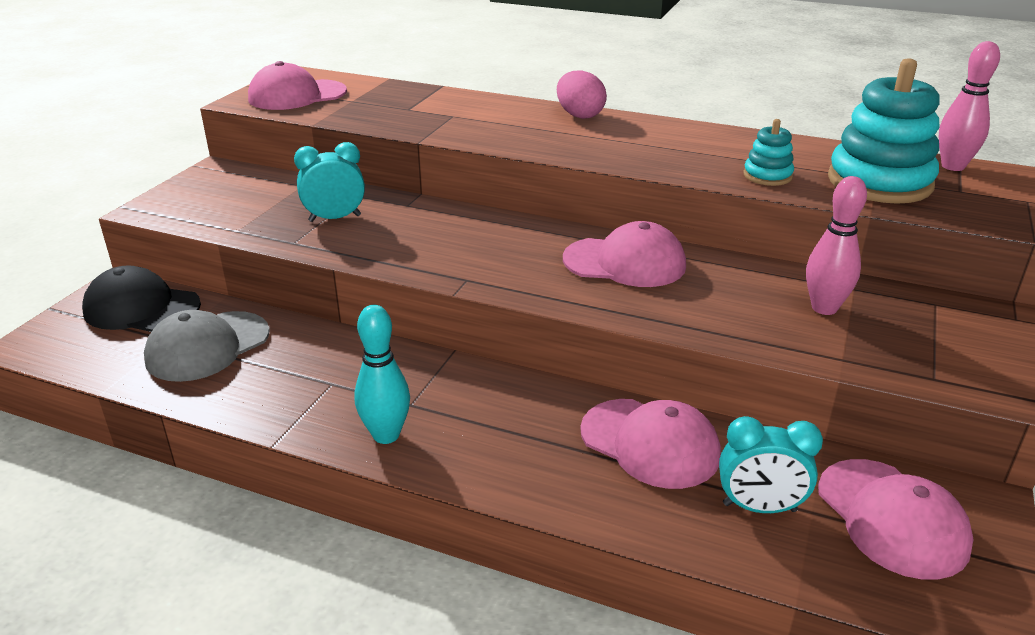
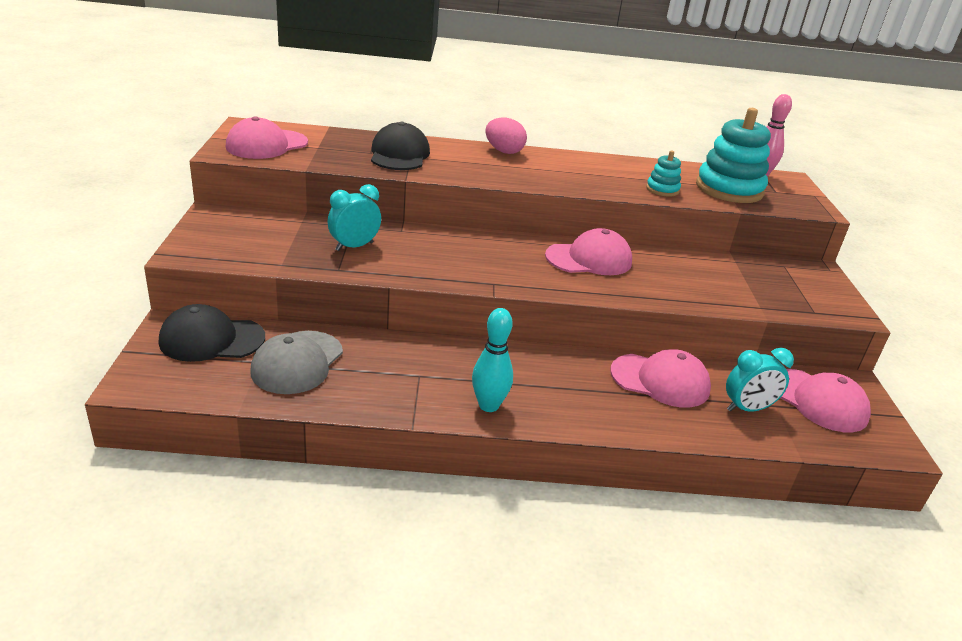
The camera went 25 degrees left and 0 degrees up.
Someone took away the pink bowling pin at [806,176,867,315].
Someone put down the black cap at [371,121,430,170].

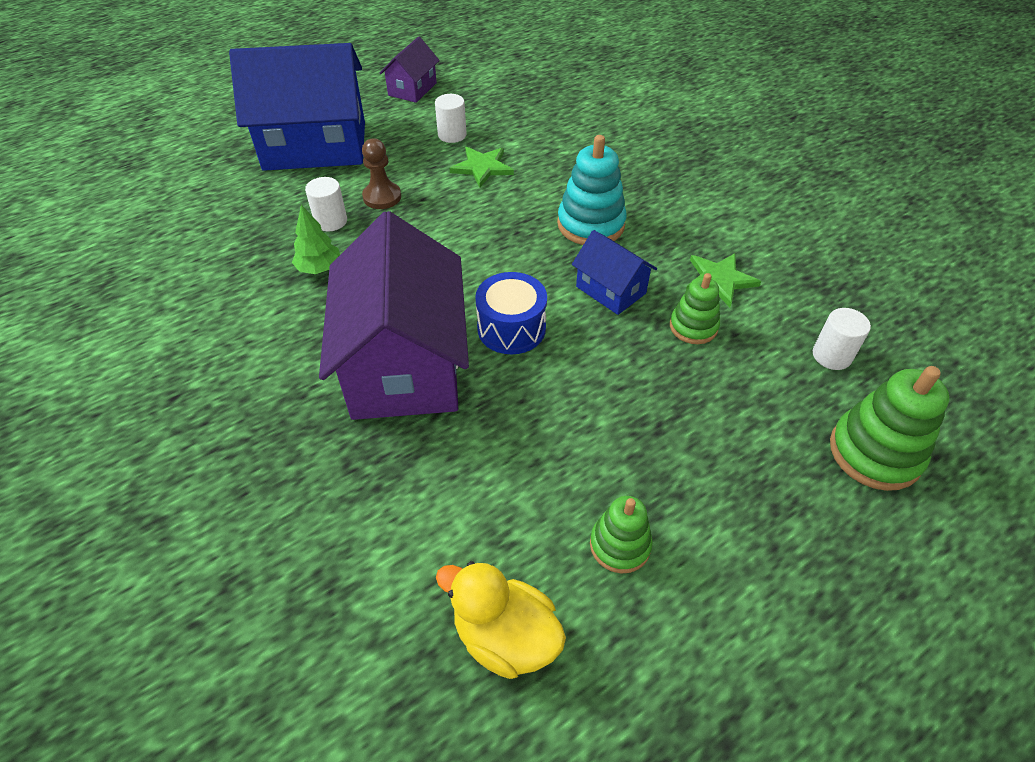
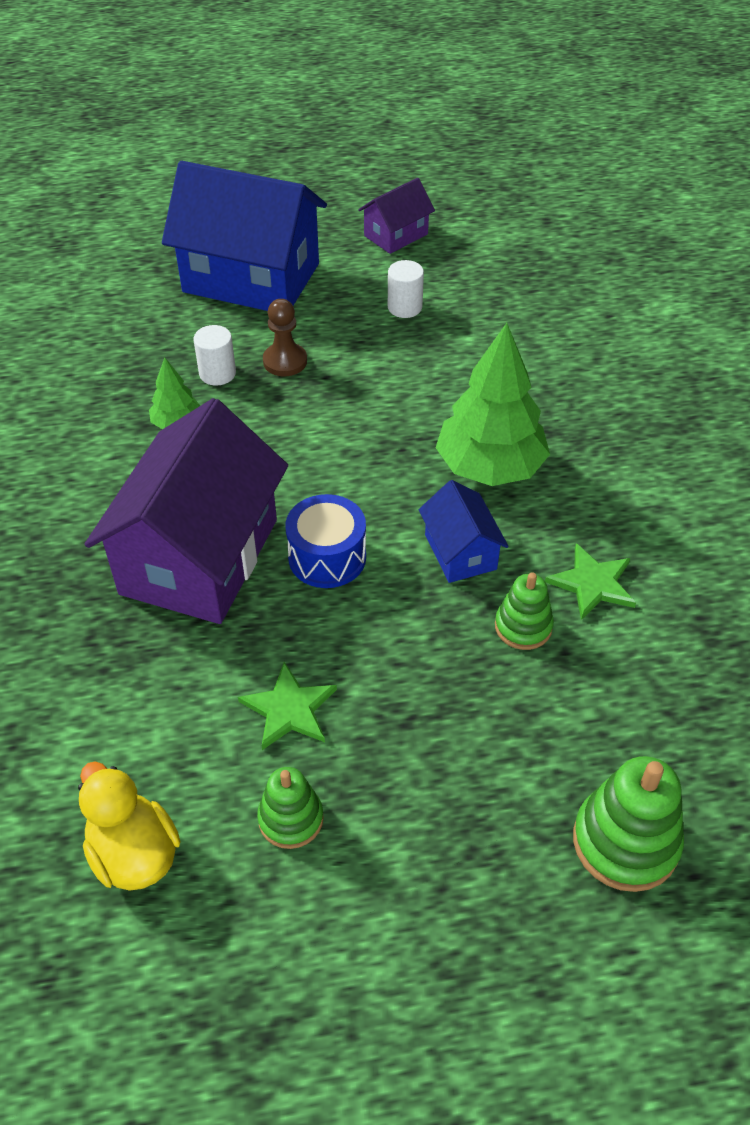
The camera went 25 degrees right and 0 degrees up.
Someone carried the green star from [450,147,514,187] to [238,662,337,750].
Someone swapped the turquoise stacking toy at [557,135,627,245] for the green tree at [436,323,550,486].
Someone took away the white cylinder at [813,308,871,370].

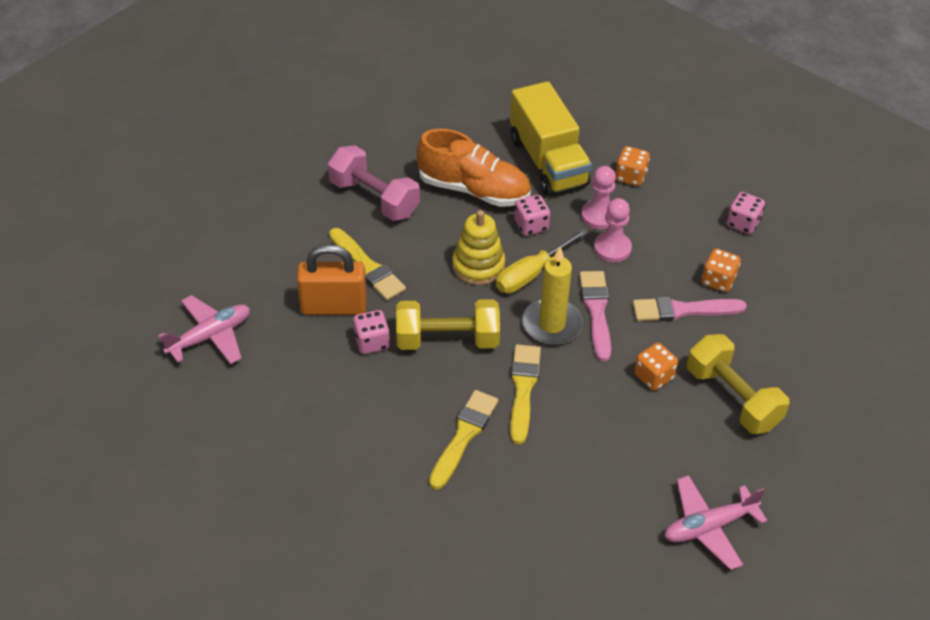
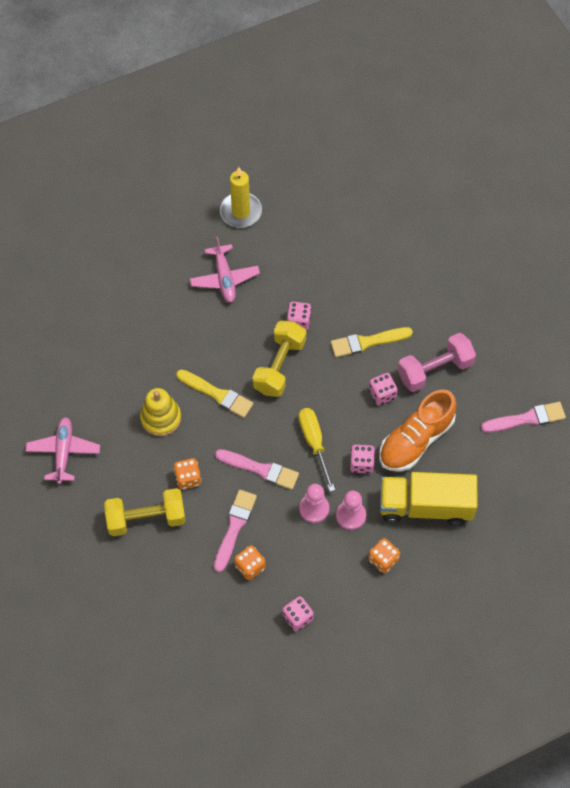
The camera went 115 degrees right and 15 degrees up.
Someone carried the pink plane from [158,295,250,364] to [190,237,260,302].
Someone took away the orange padlock at [297,244,367,315].
Someone took away the yellow brush at [429,390,498,490].
Someone carried the yellow stacking toy from [452,210,505,285] to [140,388,181,436].
Someone carried the yellow candle from [522,246,583,345] to [220,167,262,228].
Someone put down the pink dice at [369,373,398,405].
Someone put down the pink brush at [481,402,566,433].

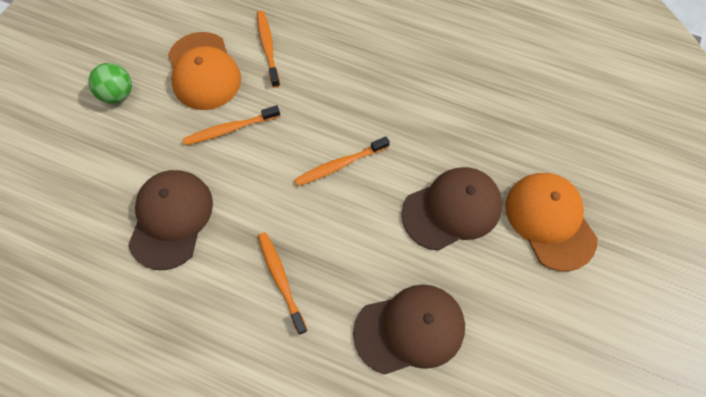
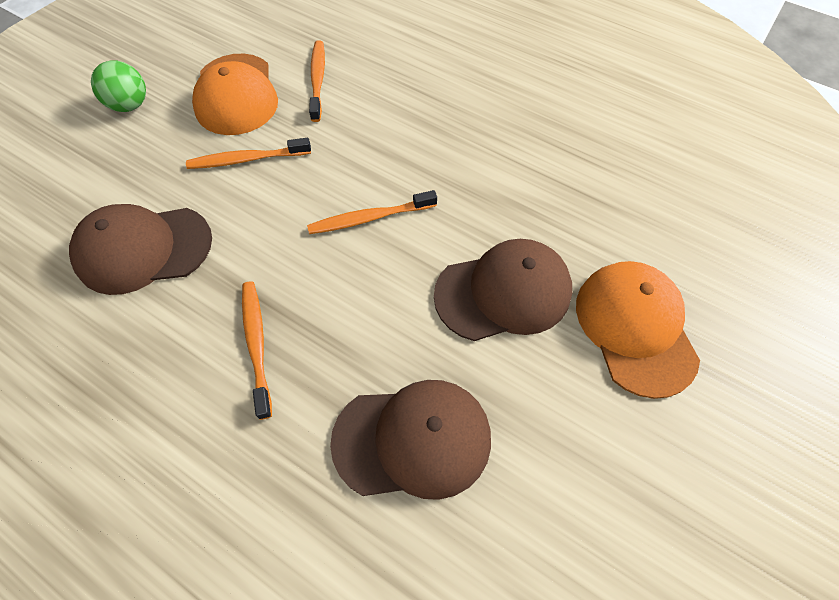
The camera went 10 degrees right and 5 degrees down.
Someone rotated the brown cap at [128,170,213,270] by 120 degrees counterclockwise.

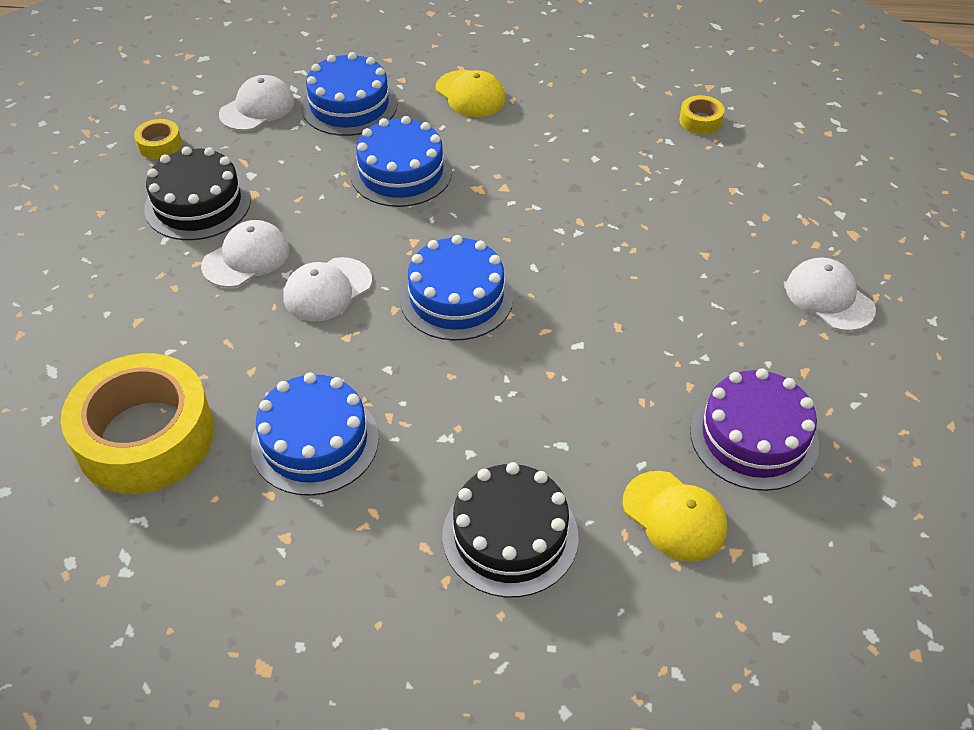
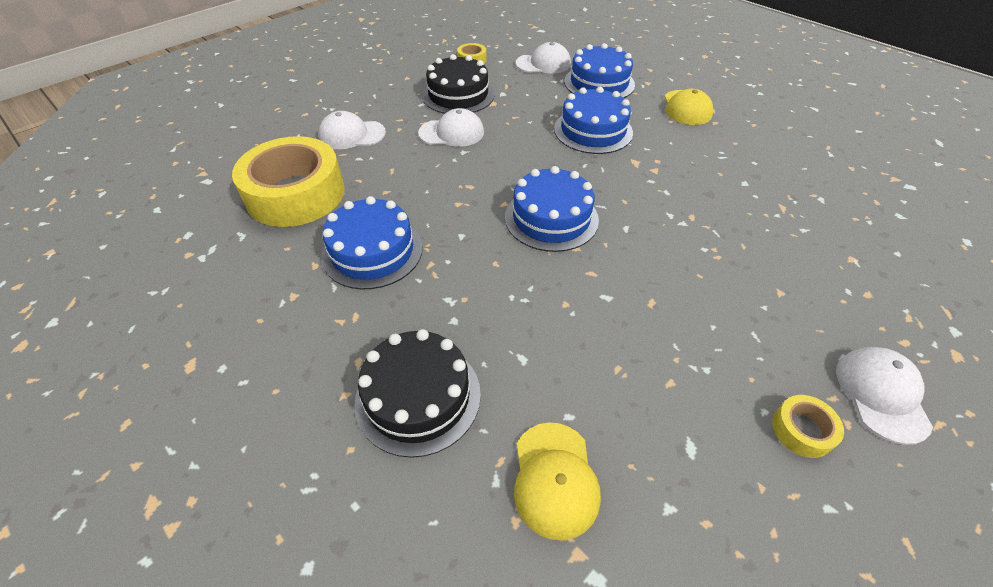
The camera went 40 degrees right and 0 degrees up.
Someone carried the white cap from [284,257,372,322] to [318,111,386,149].
Someone carried the yellow tape from [679,95,725,134] to [772,395,844,458].
Someone took away the purple cake at [690,368,819,491].

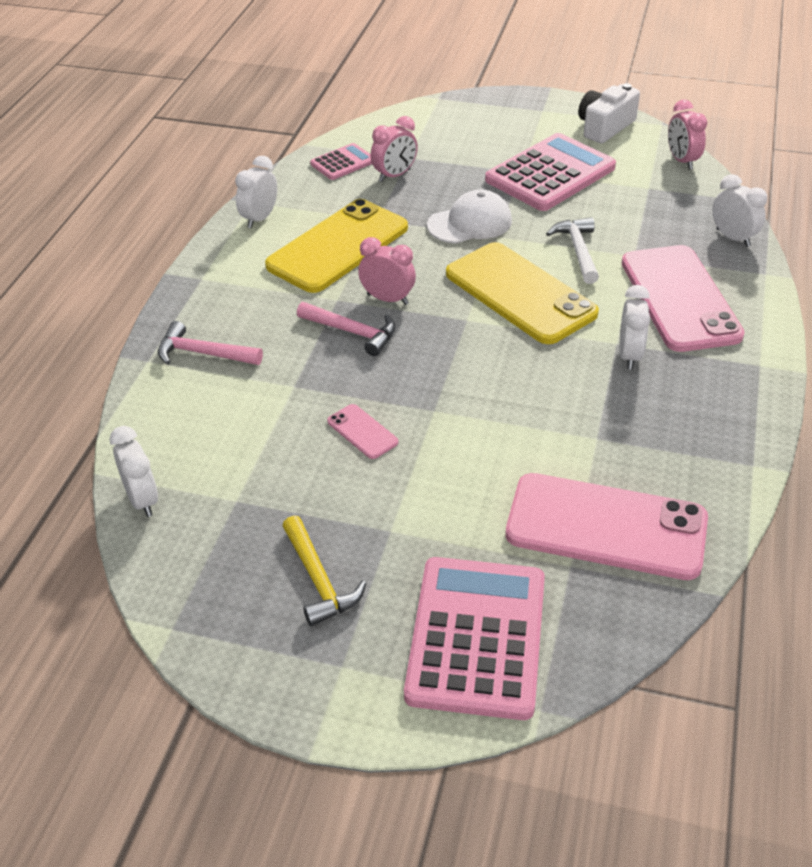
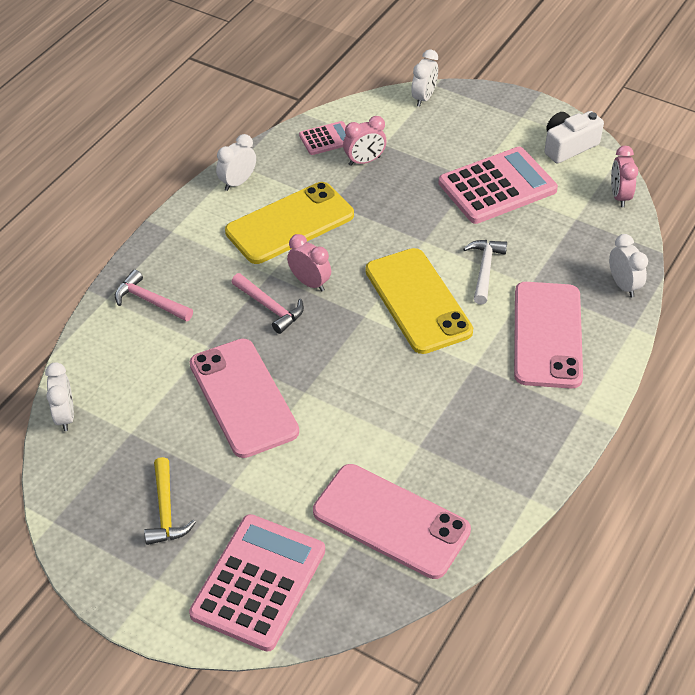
The camera went 15 degrees right and 5 degrees up.
Someone scaled the pink phone at [327,404,398,459] by 2.36.
Someone took away the white cap at [427,189,512,244].
Someone carried the white clock from [619,285,650,370] to [411,50,438,107].

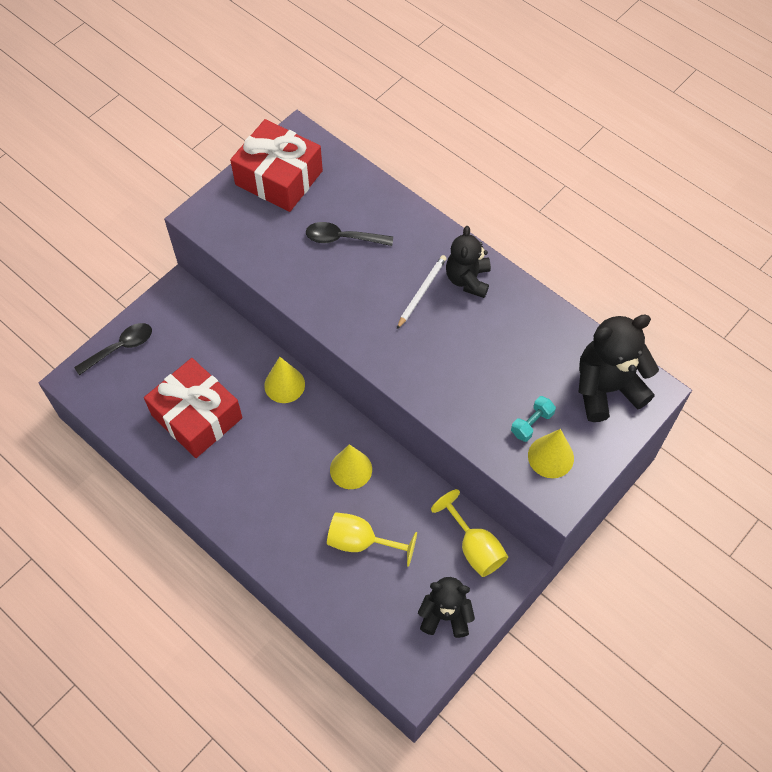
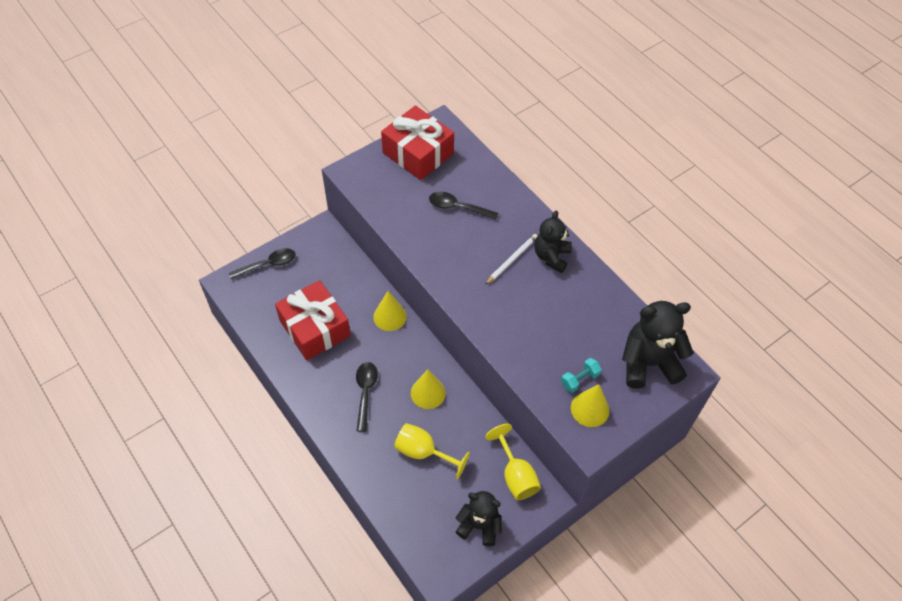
The camera went 10 degrees right and 5 degrees down.
Someone put down the black spoon at [356,362,378,432].

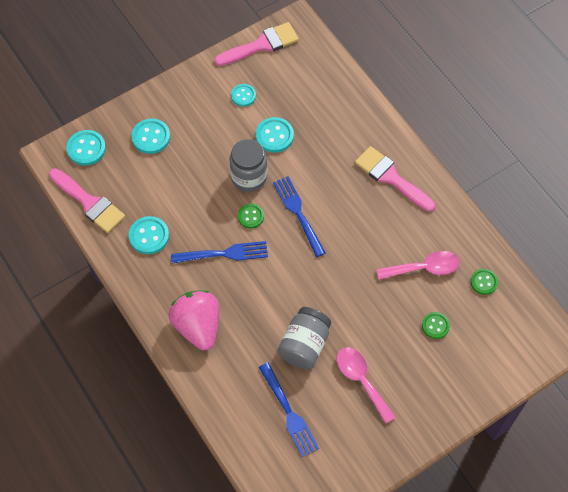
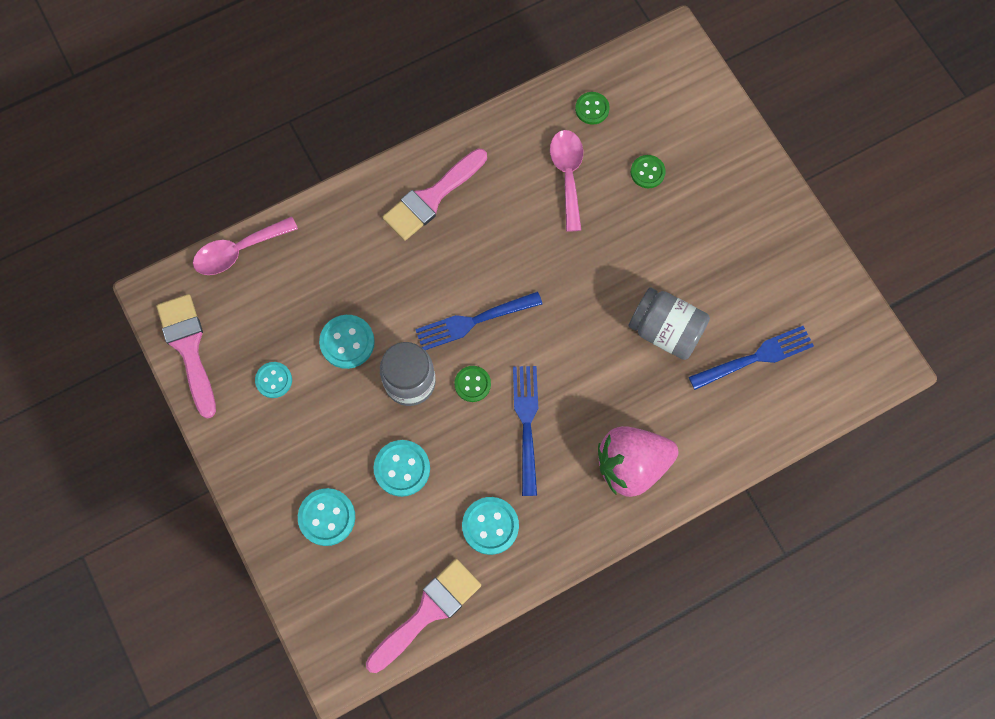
The camera went 85 degrees left and 10 degrees up.
Someone carried the turquoise button from [66,130,106,166] to [374,440,430,497].
Someone carried the pink spoon from [336,347,395,424] to [193,216,298,275].

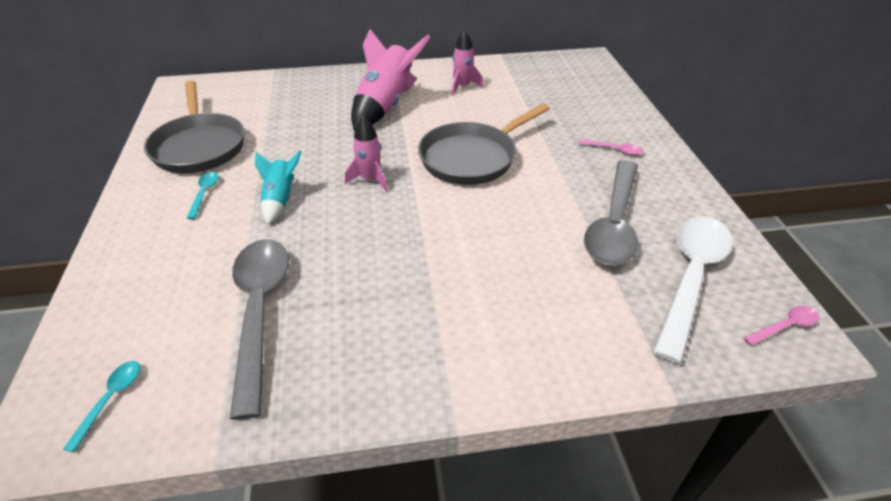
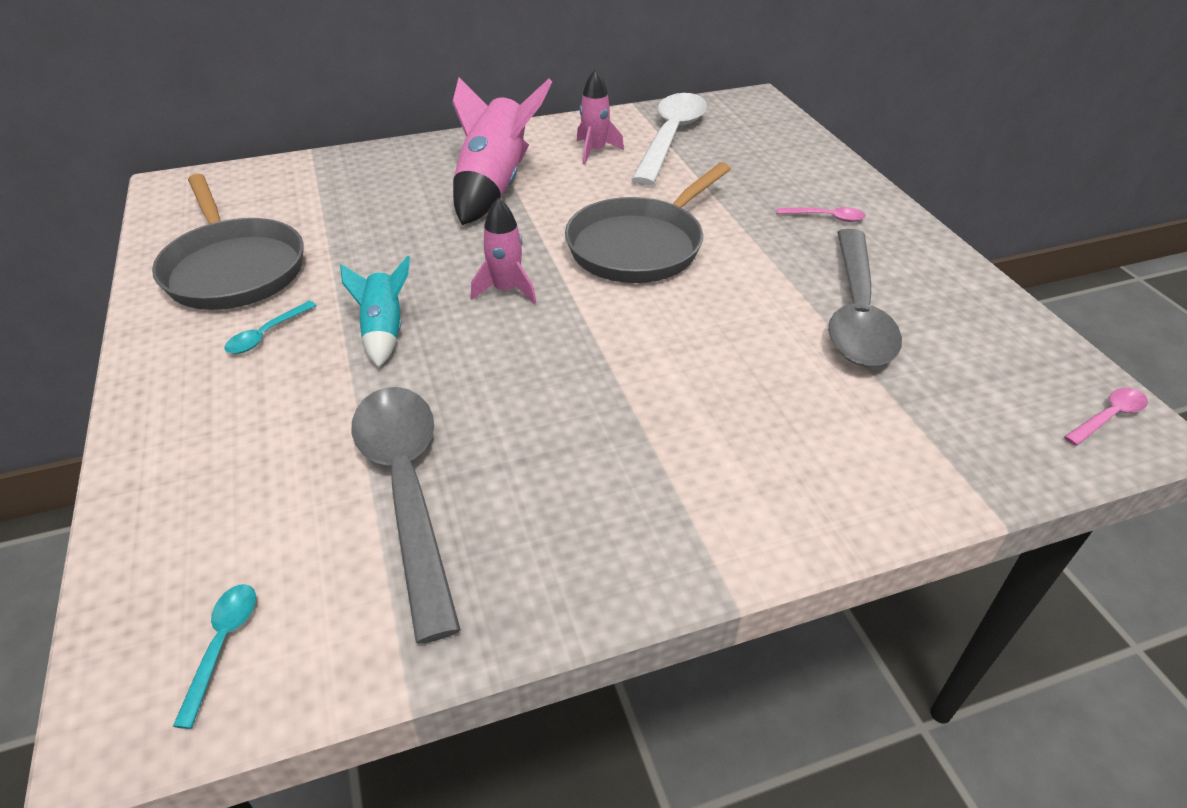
The camera went 10 degrees left and 0 degrees up.
Someone rotated the turquoise spoon at [187,172,219,219] by 135 degrees counterclockwise.
Someone carried the white spoon from [653,216,733,364] to [631,93,707,185].

